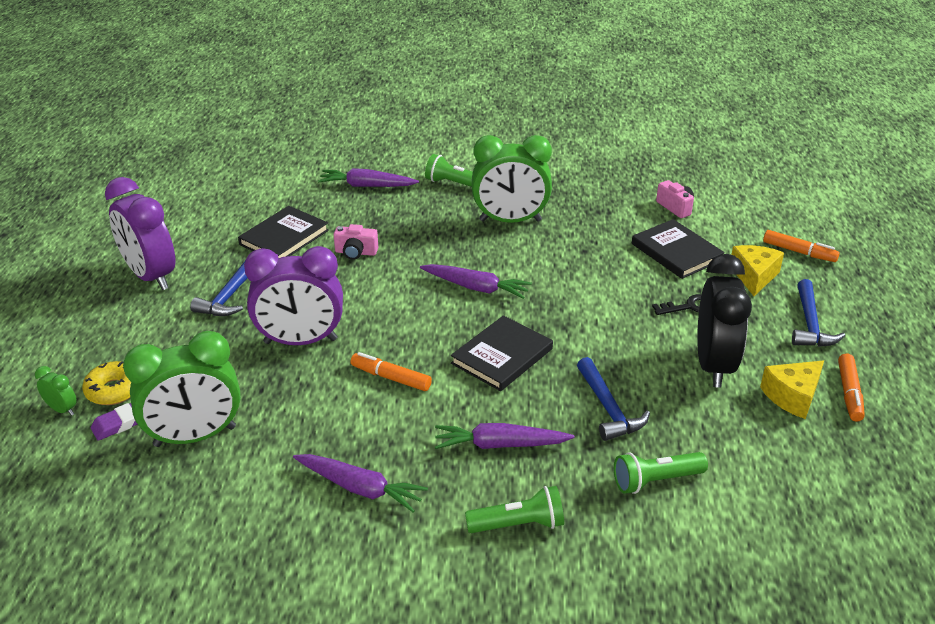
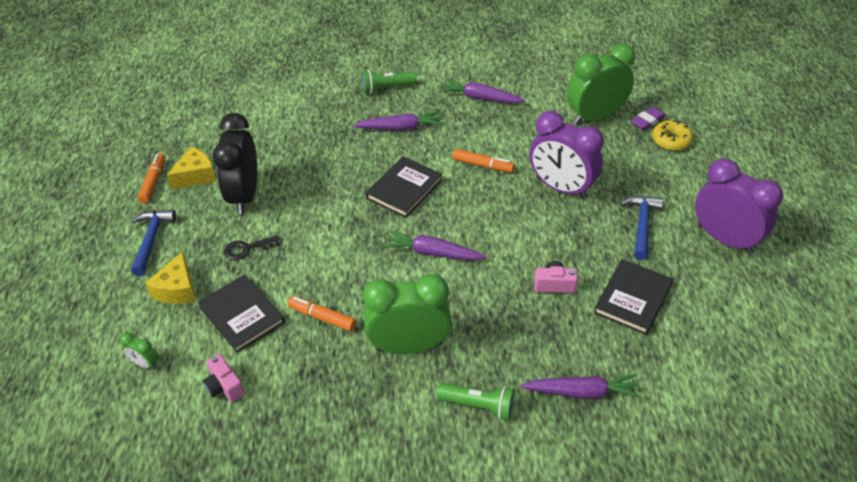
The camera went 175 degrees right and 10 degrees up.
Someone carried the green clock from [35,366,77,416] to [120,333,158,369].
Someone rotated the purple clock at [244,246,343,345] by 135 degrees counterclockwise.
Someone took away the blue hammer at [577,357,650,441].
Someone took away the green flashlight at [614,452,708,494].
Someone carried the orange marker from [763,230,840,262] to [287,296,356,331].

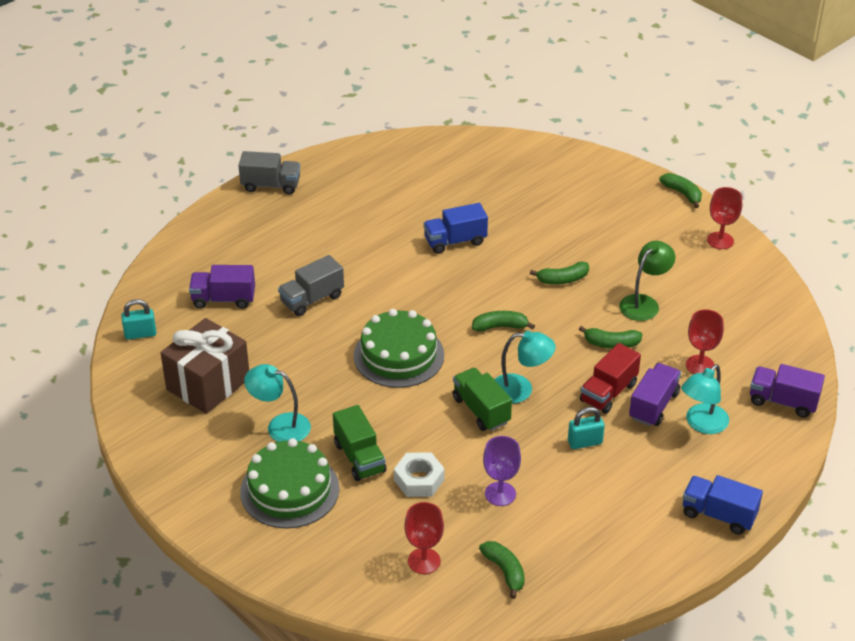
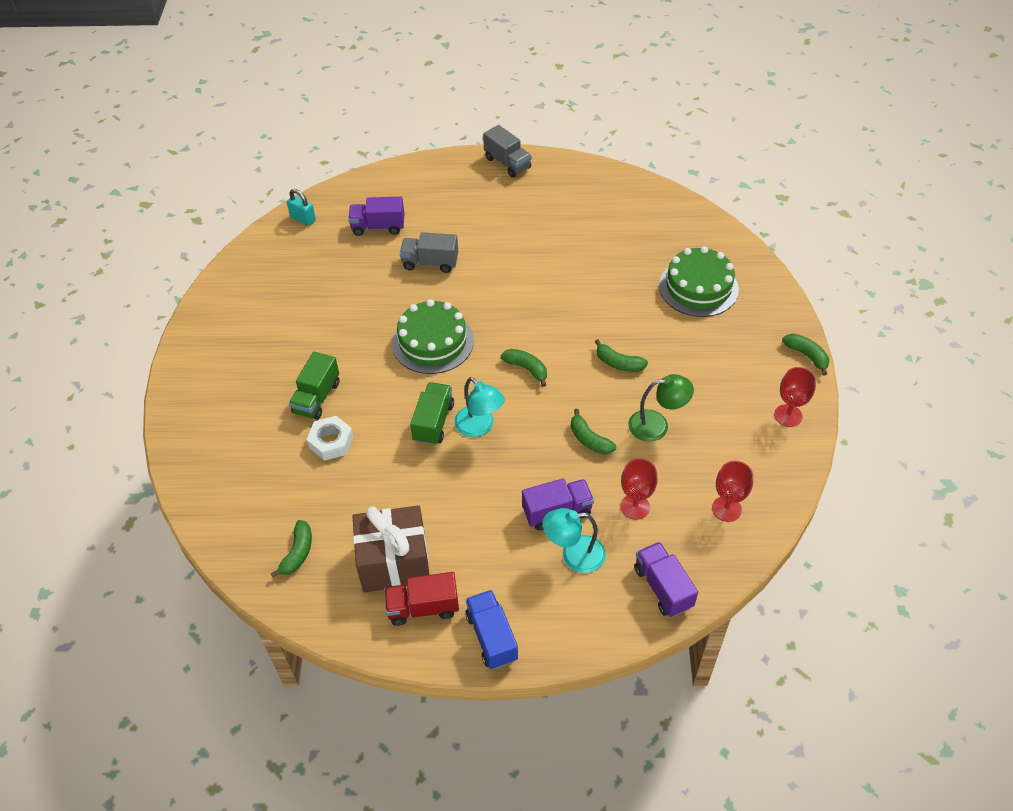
The camera went 45 degrees right and 10 degrees up.
Someone carried the brown gift from [161,318,249,414] to [352,505,429,592].
Someone rotated the purple truck at [189,265,255,309] by 45 degrees counterclockwise.
Someone carried the green cake from [240,438,339,529] to [659,246,739,317].
Someone took away the turquoise lamp at [244,364,311,442].
Someone carried the red goblet from [404,502,444,574] to [712,461,753,522].
Someone took away the blue truck at [423,203,488,254].
Someone took away the purple goblet at [483,436,521,506].
Someone took away the turquoise padlock at [568,407,605,449].
Someone carried the red truck from [580,343,641,414] to [384,572,459,626].
Someone rotated the green banana at [659,173,702,208] by 45 degrees counterclockwise.

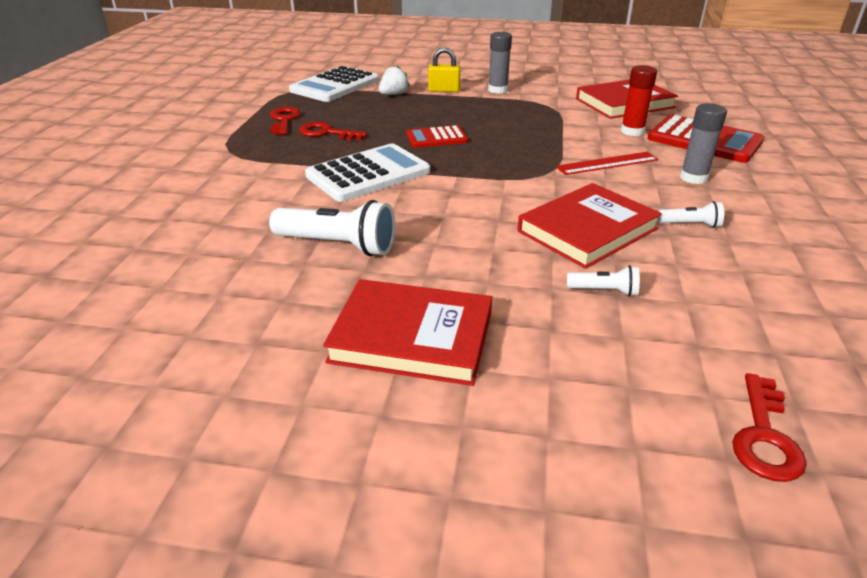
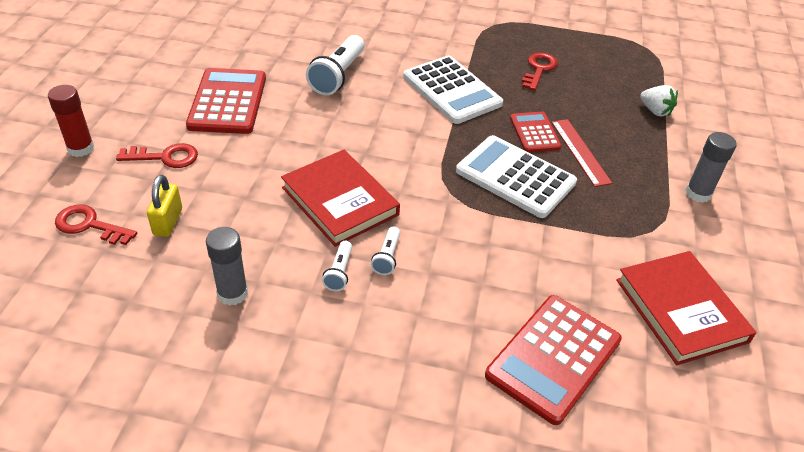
The camera went 90 degrees right and 10 degrees up.
Someone carried the red key from [270,107,301,135] to [116,143,198,168].
Someone carried the white calculator from [289,66,379,102] to [456,135,577,218].
Someone swapped the red book at [323,279,492,386] for the red calculator at [186,68,266,134].
Someone carried the yellow padlock from [428,47,460,92] to [147,175,182,237].
Someone carried the red ruler from [556,152,659,175] to [551,119,612,187].
Someone carried the white flashlight from [567,265,640,296] to [371,227,400,275].
Someone carried the red glue stick from [621,65,657,136] to [48,85,94,157].
Someone carried the grey glue stick from [680,103,727,184] to [206,227,248,306].

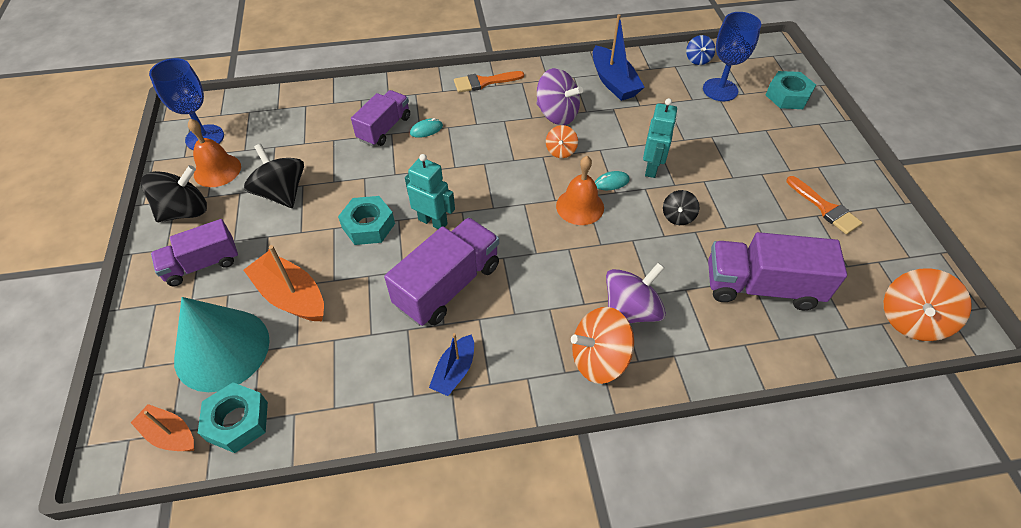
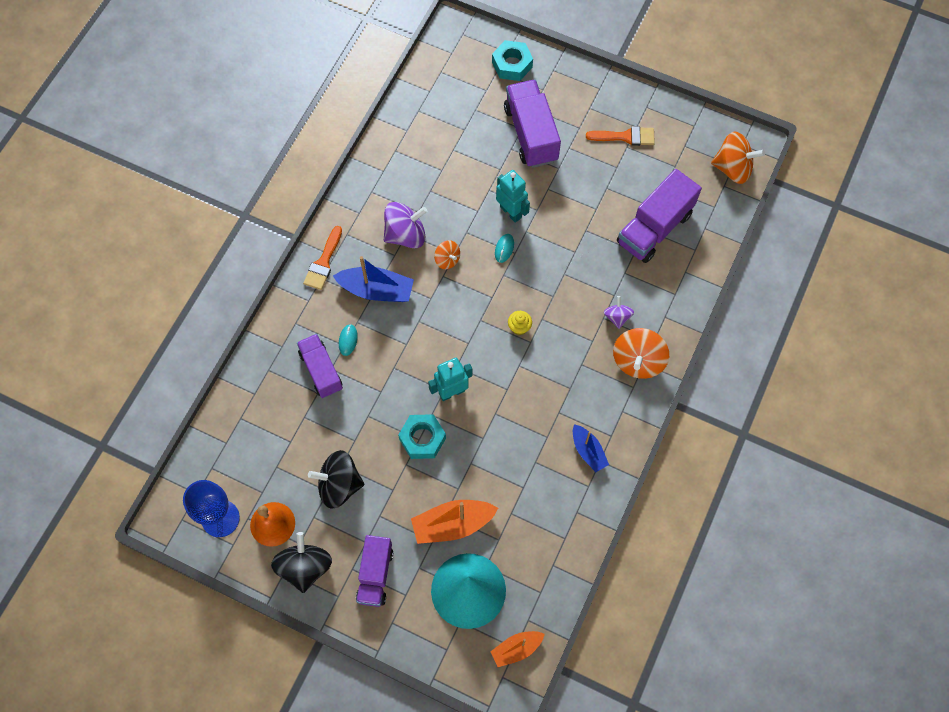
The camera went 55 degrees left and 15 degrees up.
Someone took away the turquoise nut at [198,382,268,453].
Someone carried the purple truck from [384,218,499,326] to [504,80,561,168].
Someone took away the orange bell at [556,156,604,225].
Someone carried the blue boat from [593,14,645,101] to [333,256,414,302].
Someone scaled the purple spinning top at [606,263,666,323] by 0.55.
Someone took away the black spinning top at [663,190,699,225].
Someone took away the blue spinning top at [686,35,715,65].
Someone took away the blue goblet at [703,12,761,101].
Someone rotated the orange spinning top at [884,268,972,341] by 60 degrees counterclockwise.
Someone put down the yellow cupcake at [508,311,532,335].

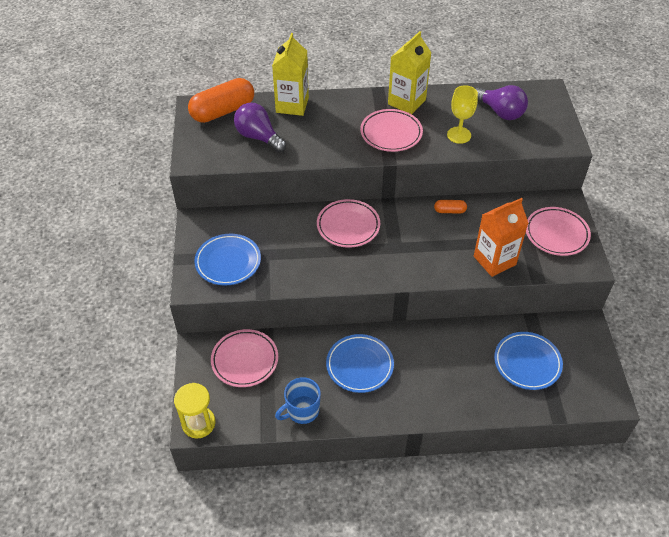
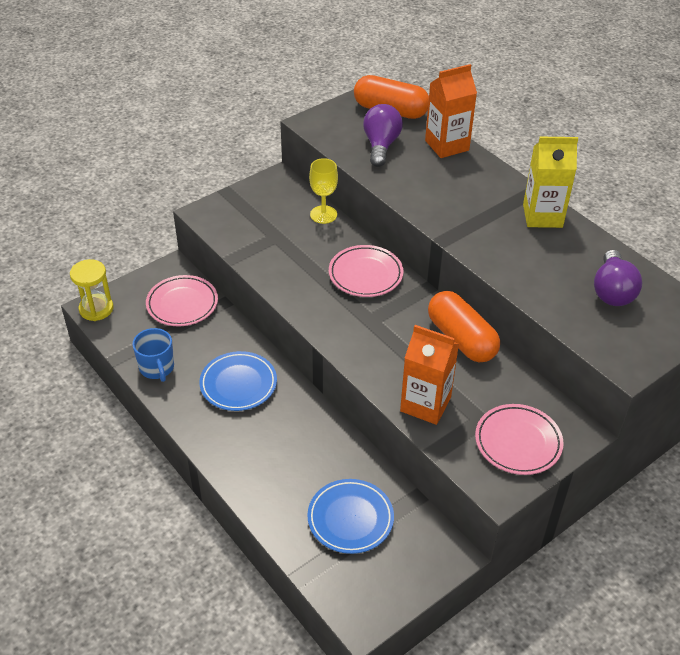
The camera went 55 degrees right and 5 degrees down.
Someone took away the blue plate at [194,234,261,285].
Someone repainted the yellow carton at [272,33,309,116], which became the orange carton at [425,64,477,158].
Someone rotated the blue mug at [275,377,321,424] by 135 degrees counterclockwise.
Someone took away the pink plate at [360,109,423,152].
Someone scaled the orange capsule at [434,200,467,213] by 2.21.
Someone carried the yellow goblet from [447,85,478,144] to [309,158,338,224].

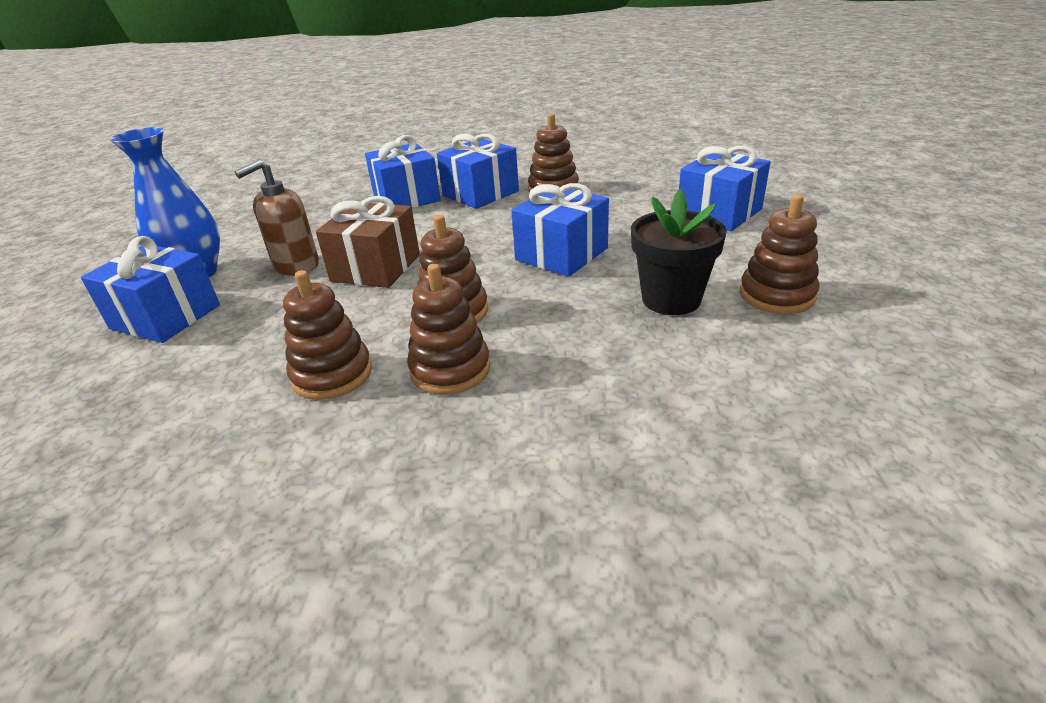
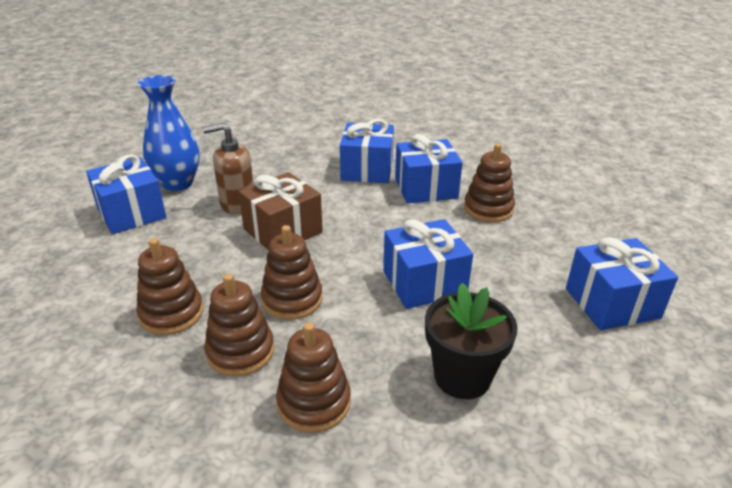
The camera went 30 degrees right and 0 degrees up.
Someone carried the brown stacking toy from [740,194,819,314] to [276,322,351,433].

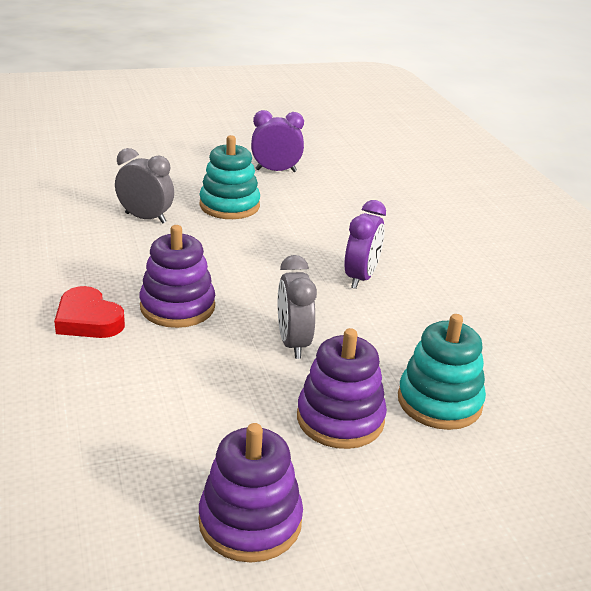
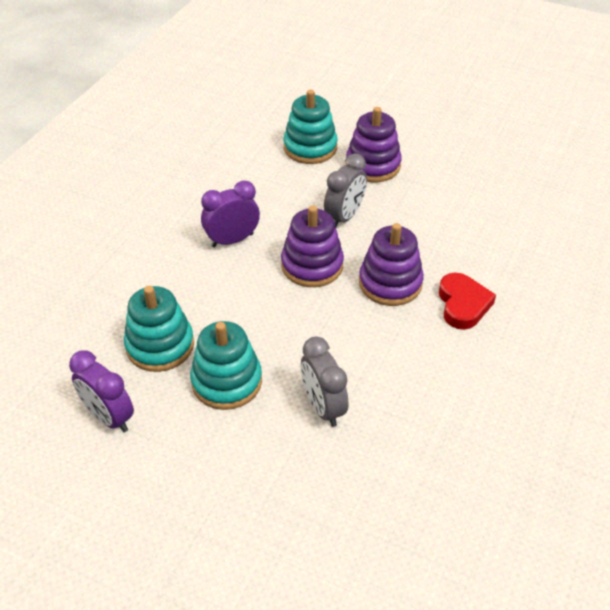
The camera went 135 degrees left and 15 degrees up.
Someone carried the purple stacking toy from [199,423,303,563] to [281,205,344,287].
Someone put down the turquoise stacking toy at [124,286,194,372].

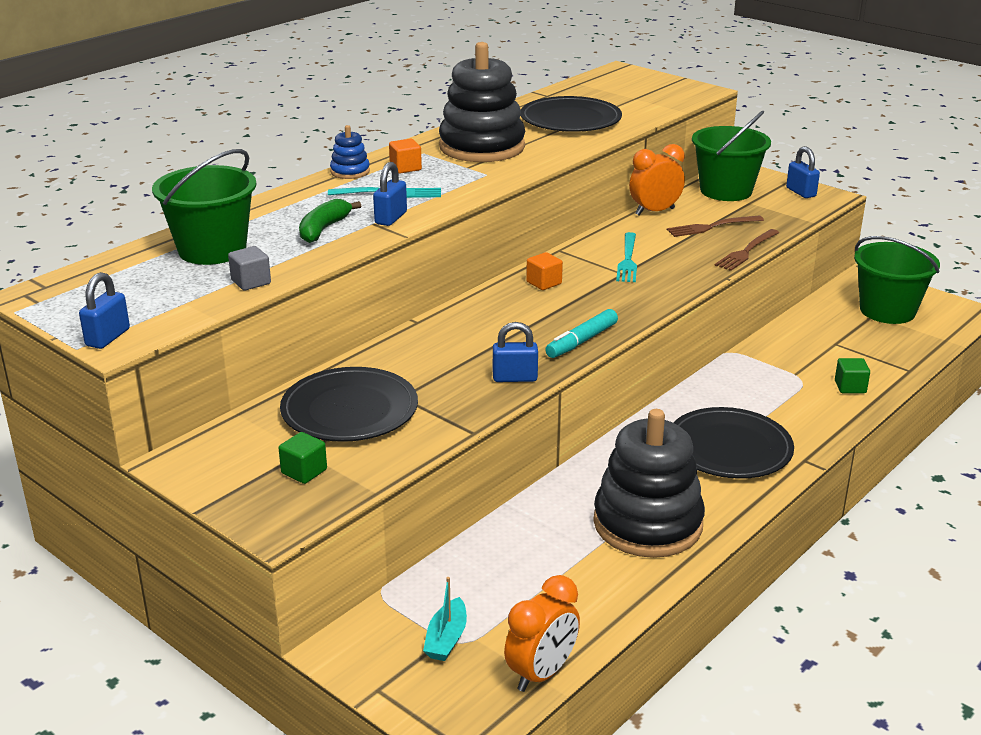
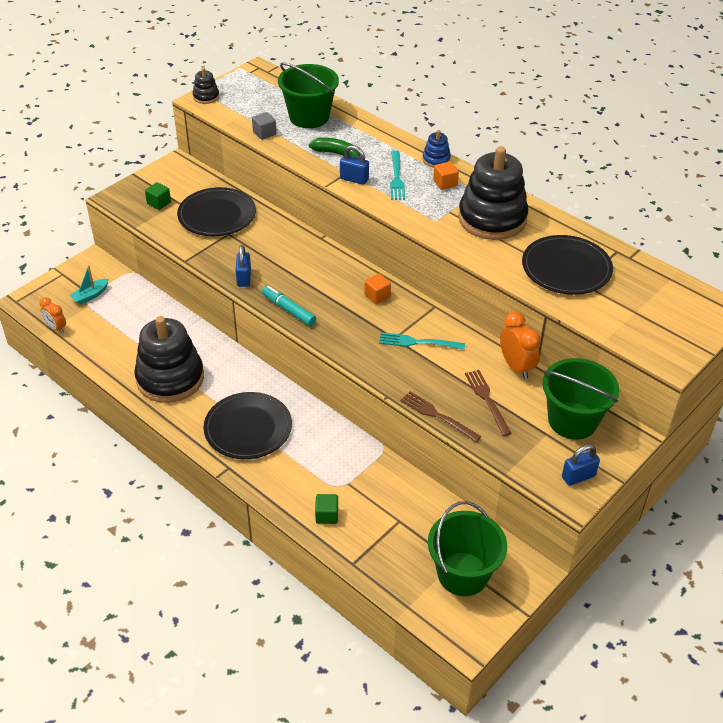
The camera went 90 degrees right and 15 degrees up.
Someone swapped the blue padlock at [79,272,130,349] for the black stacking toy at [193,68,219,104].
Someone rotated the turquoise boat at [423,577,467,661] by 60 degrees counterclockwise.
Someone scaled the orange clock at [504,575,580,692] by 0.65.

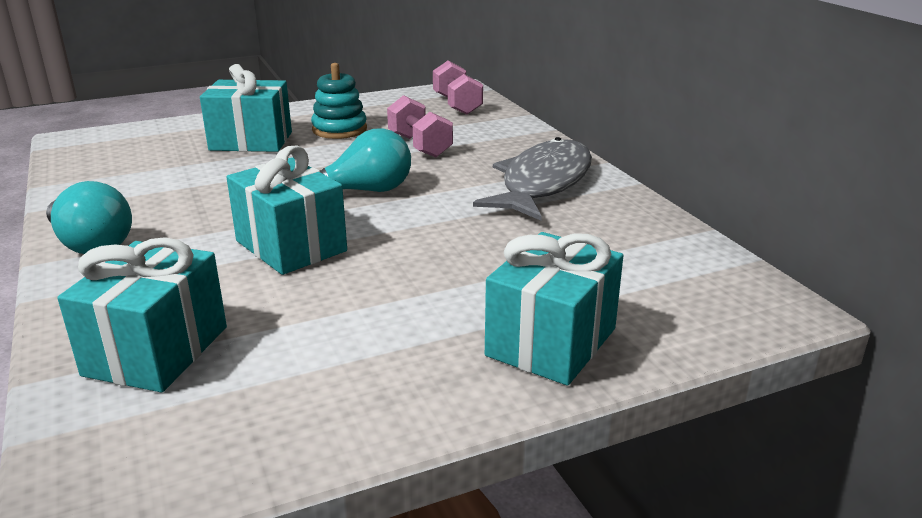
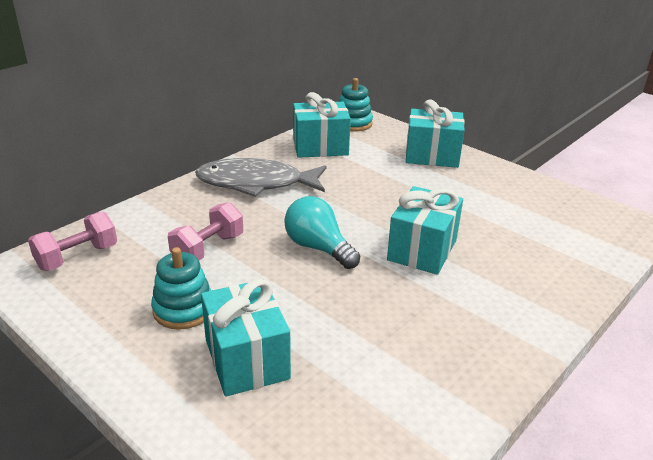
The camera went 115 degrees left and 5 degrees up.
Someone took away the turquoise light bulb at [46,181,132,254].
Someone carried the turquoise gift from [57,237,227,392] to [293,92,351,158].
Someone put down the turquoise stacking toy at [339,78,373,131].

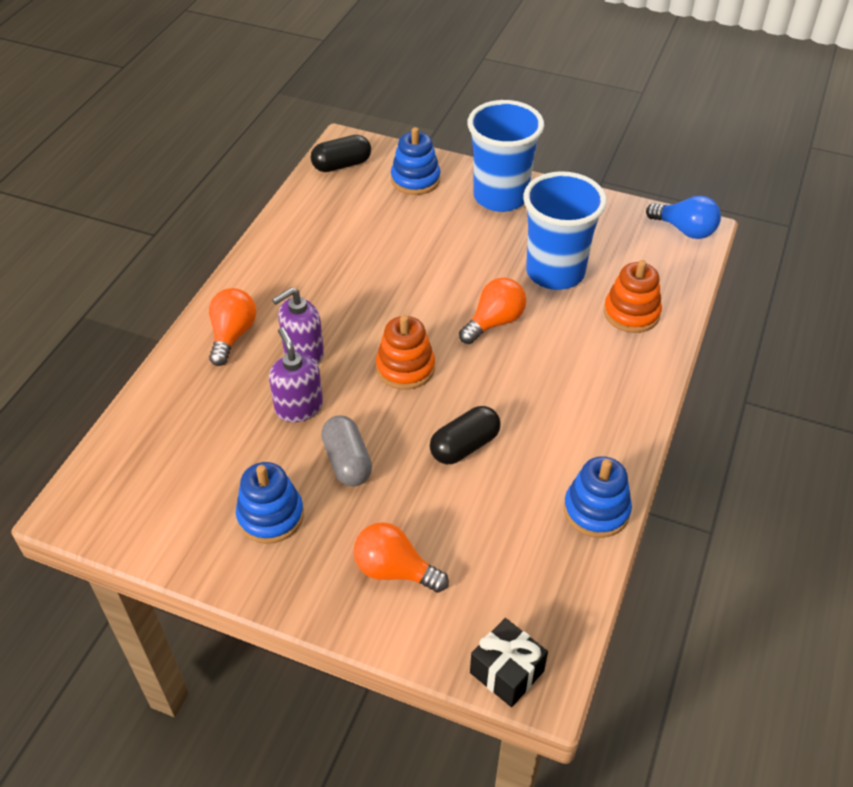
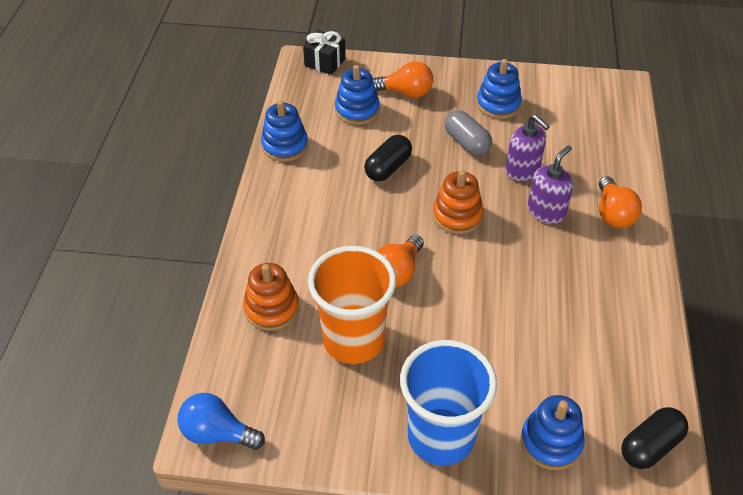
The camera went 165 degrees right and 0 degrees up.
Someone repainted the blue cup at [523,171,607,290], which became the orange cup at [308,246,396,364].
Someone put down the blue stacking toy at [335,65,380,125].

